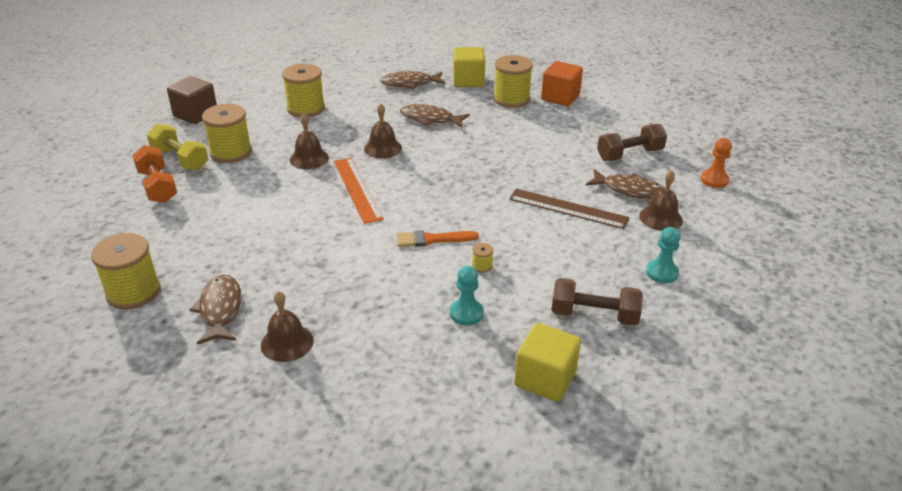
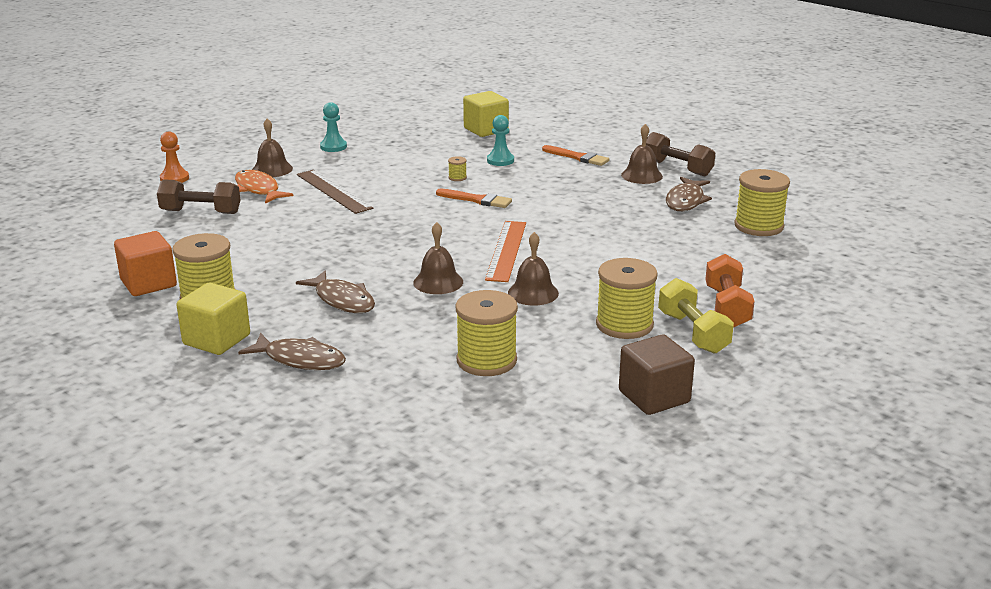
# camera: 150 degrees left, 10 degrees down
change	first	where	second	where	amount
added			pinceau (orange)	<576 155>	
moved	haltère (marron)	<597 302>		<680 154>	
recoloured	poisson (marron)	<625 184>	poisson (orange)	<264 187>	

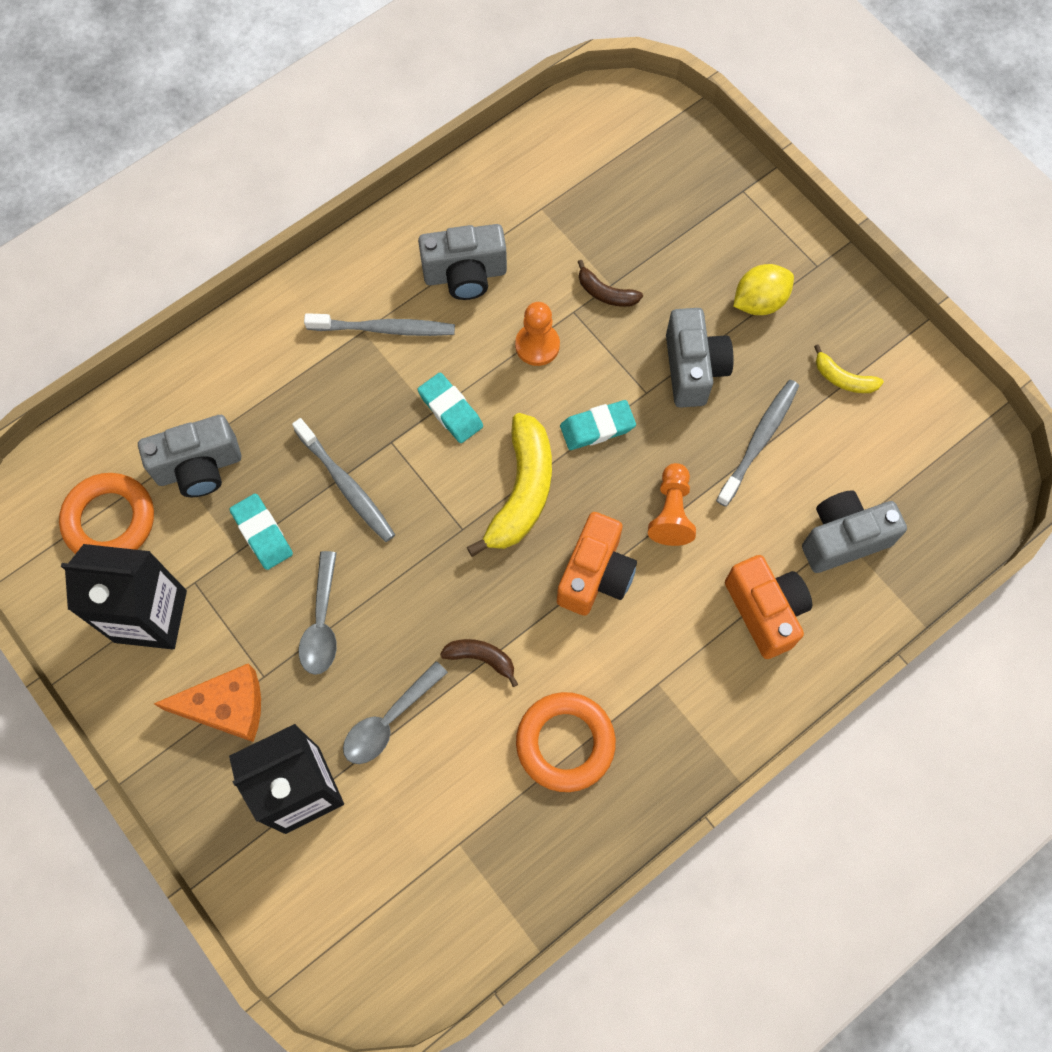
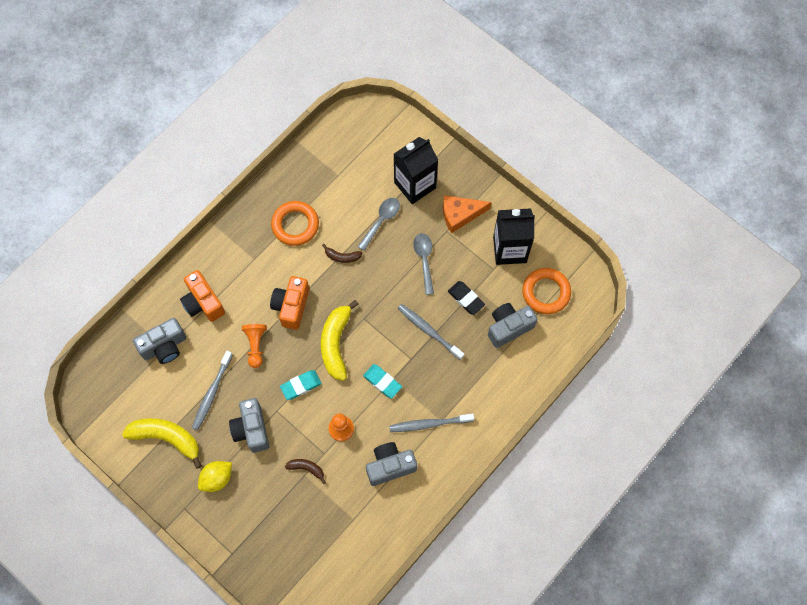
# camera: 170 degrees right, 0 degrees up
change	first	where	second	where	amount
recoloured	gomme (turquoise)	<261 532>	gomme (noir)	<466 298>	
resized	banane (jaune)	<849 368>		<162 443>	x1.98

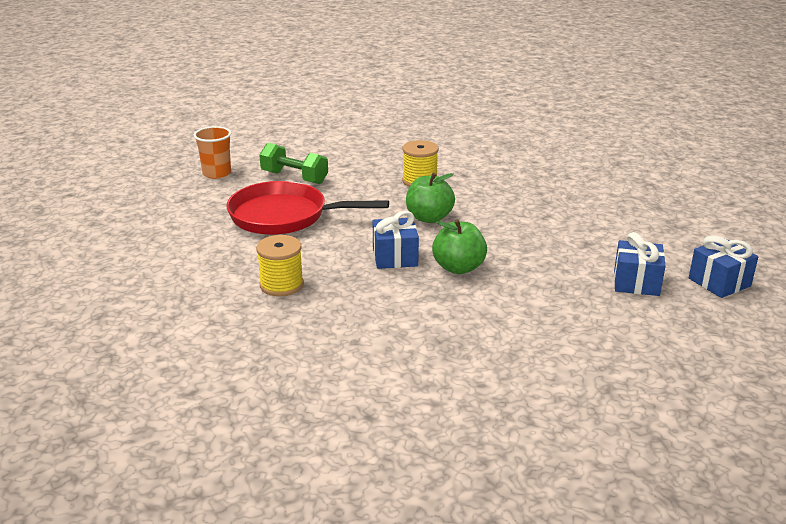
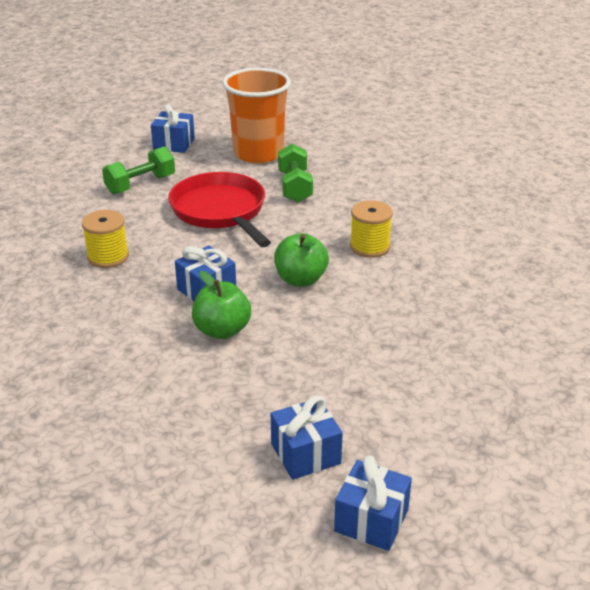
# camera: 55 degrees right, 5 degrees up
change	first	where	second	where	amount
added			haltère (vert)	<138 170>	
added			cadeau (bleu)	<173 128>	
resized	gobelet (orange)	<212 152>		<257 116>	x1.82

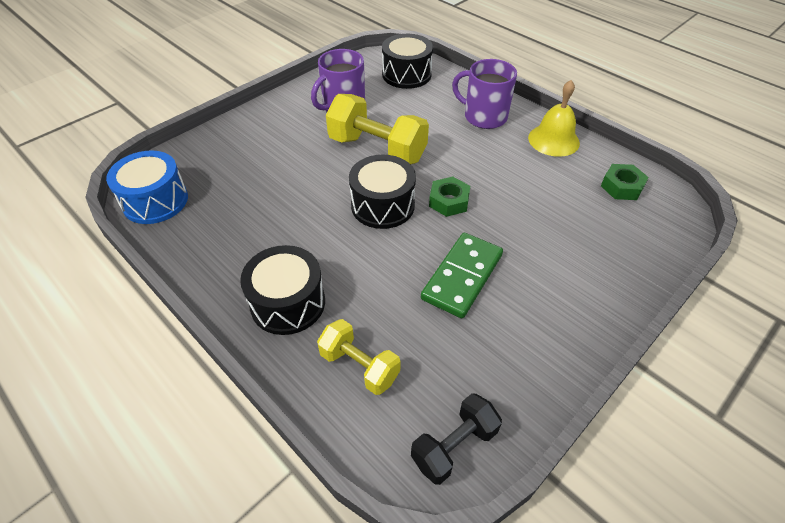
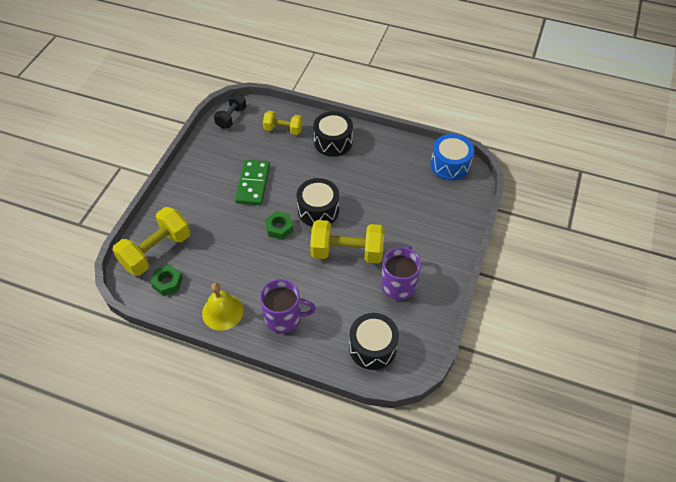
# camera: 155 degrees right, 5 degrees up
change	first	where	second	where	amount
added			haltère (jaune)	<151 241>	

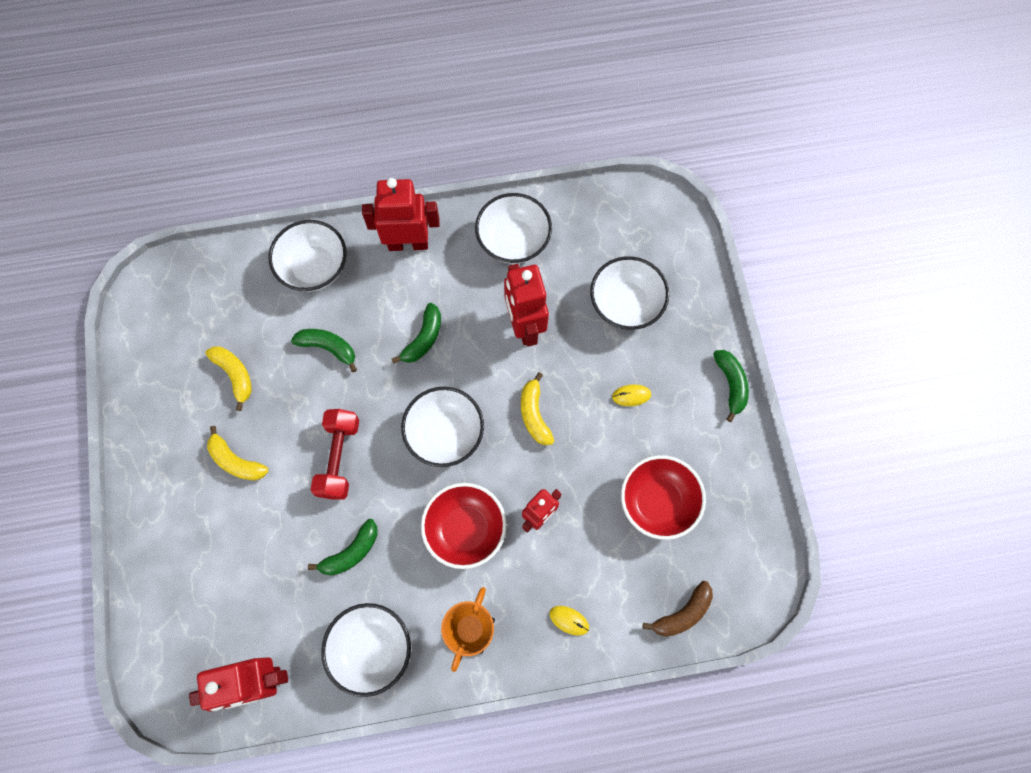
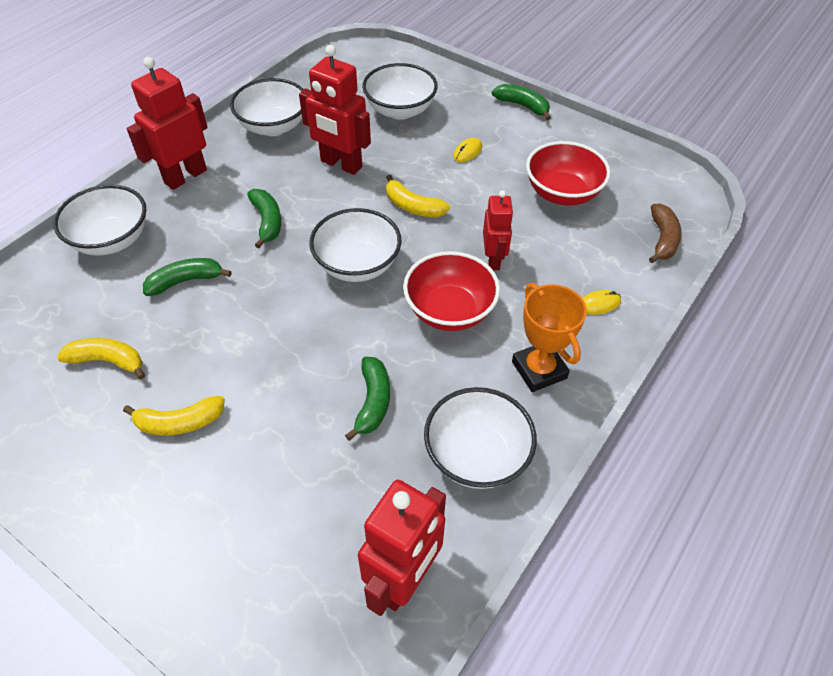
# camera: 45 degrees left, 20 degrees down
change	first	where	second	where	amount
removed	haltère (rouge)	<335 454>			

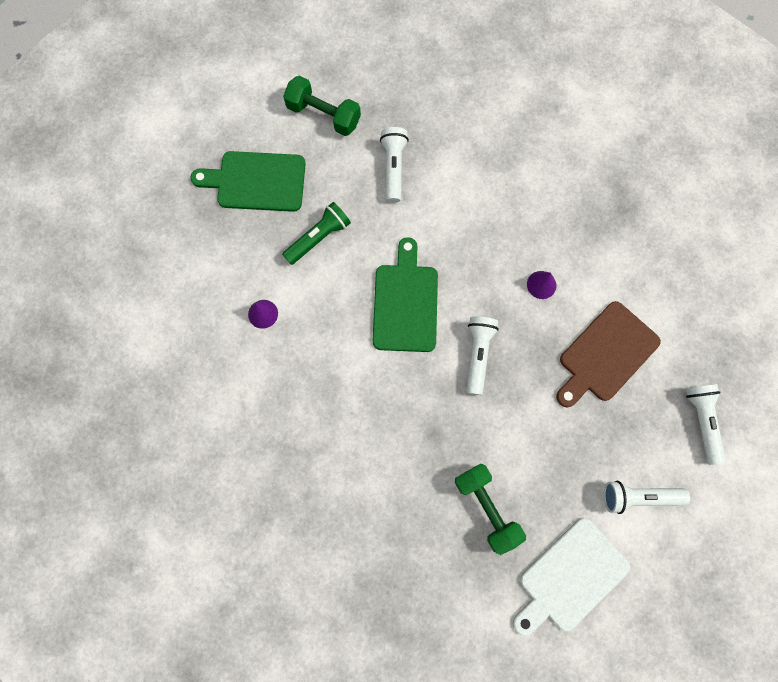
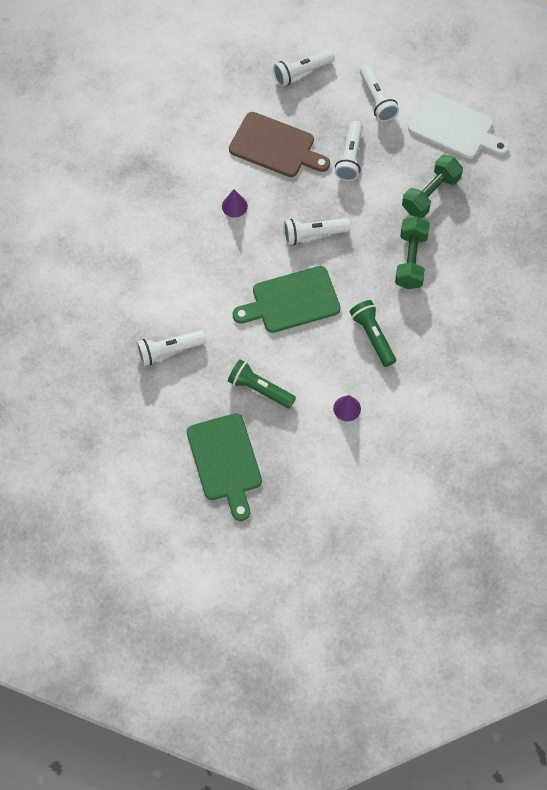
# camera: 110 degrees left, 10 degrees down
change	first	where	second	where	amount
added			lampe de poche (blanc)	<349 151>	
added			lampe de poche (vert)	<373 333>	
moved	haltère (vert)	<322 106>		<412 253>	

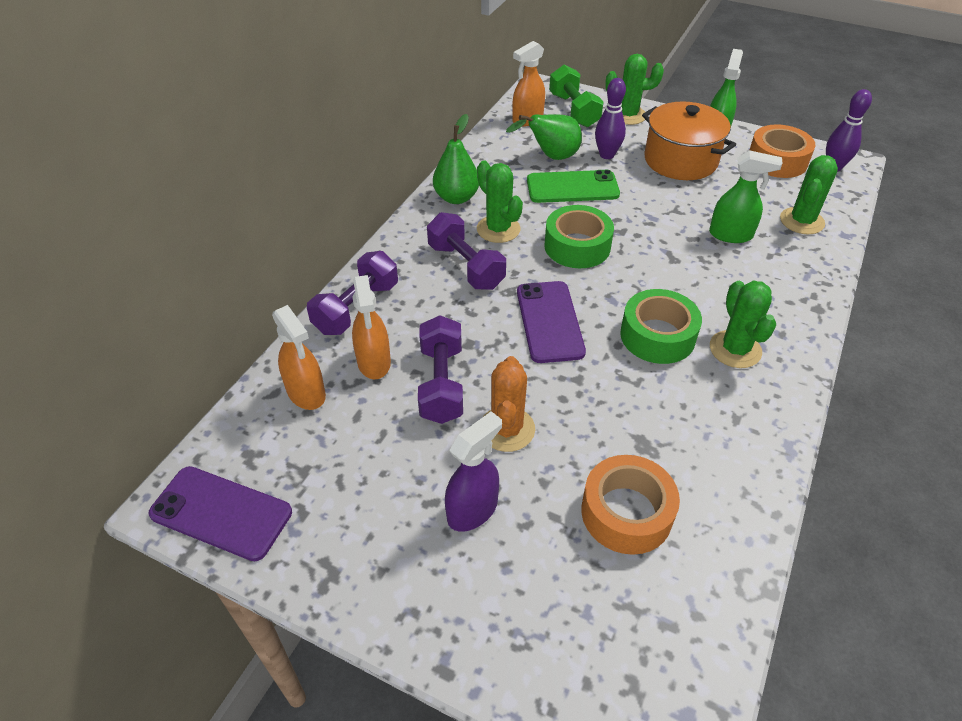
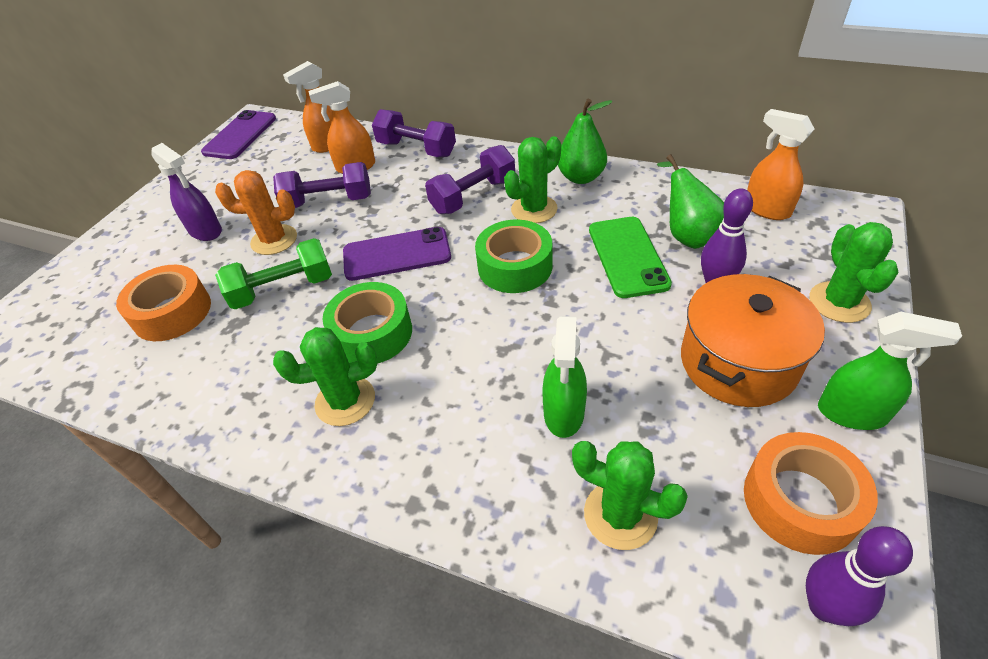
# camera: 90 degrees right, 0 degrees up
change	first	where	second	where	amount
moved	haltère (vert)	<576 96>		<273 273>	

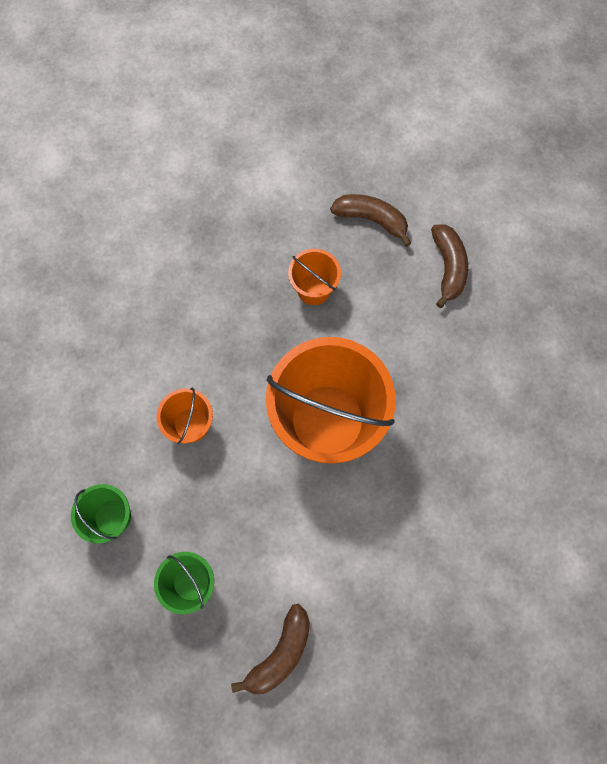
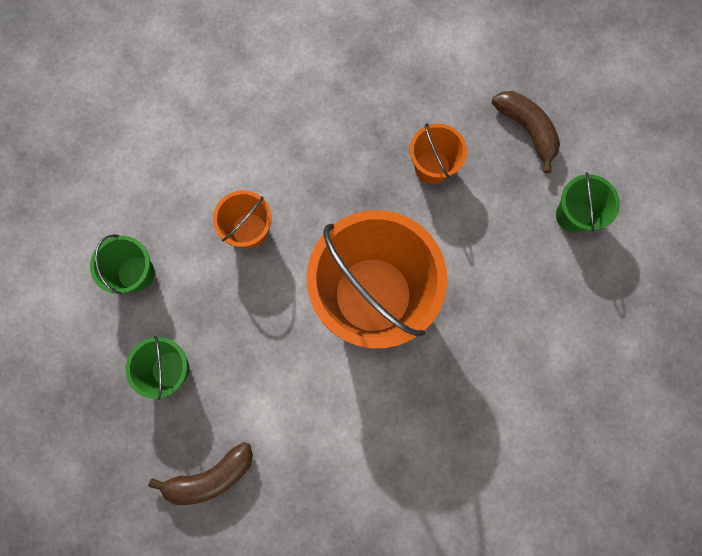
# camera: 30 degrees right, 5 degrees up
change	first	where	second	where	amount
replaced	banane (marron)	<449 266>	seau (vert)	<588 202>	

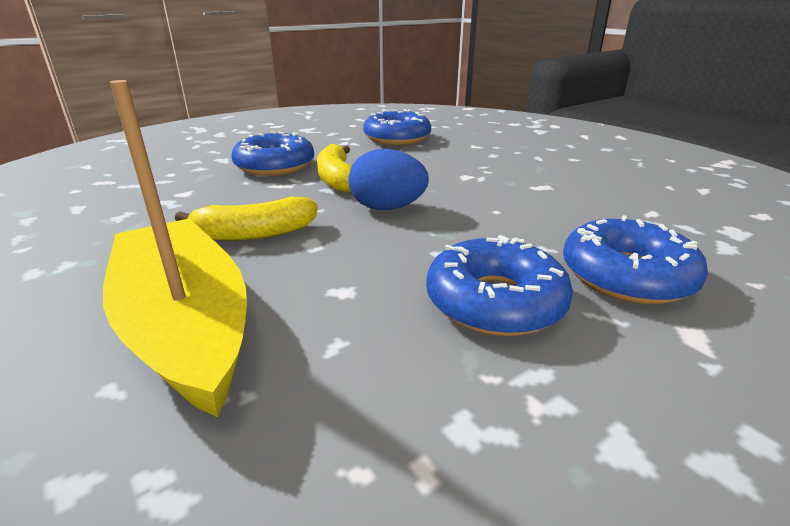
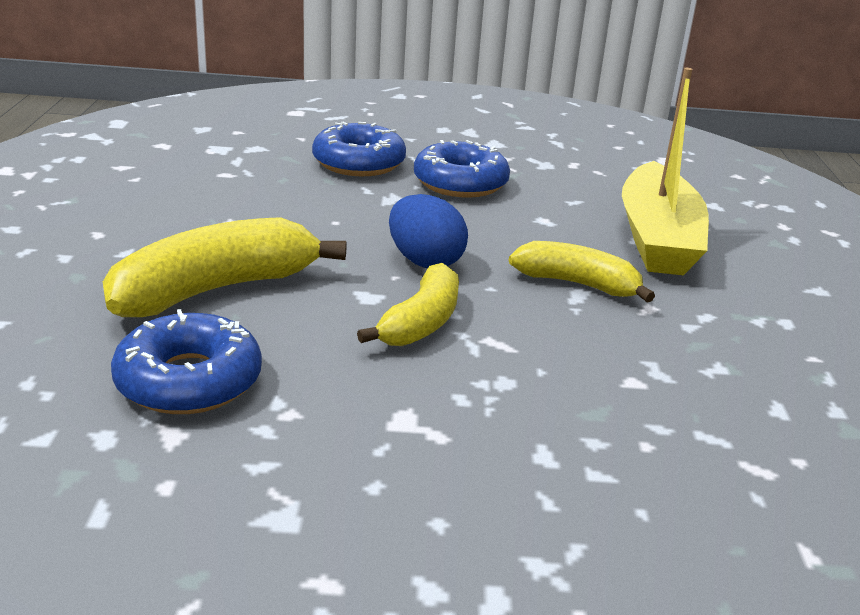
# camera: 145 degrees left, 0 degrees up
change	first	where	second	where	amount
removed	beignet (bleu)	<272 153>			
added			banane (jaune)	<225 267>	

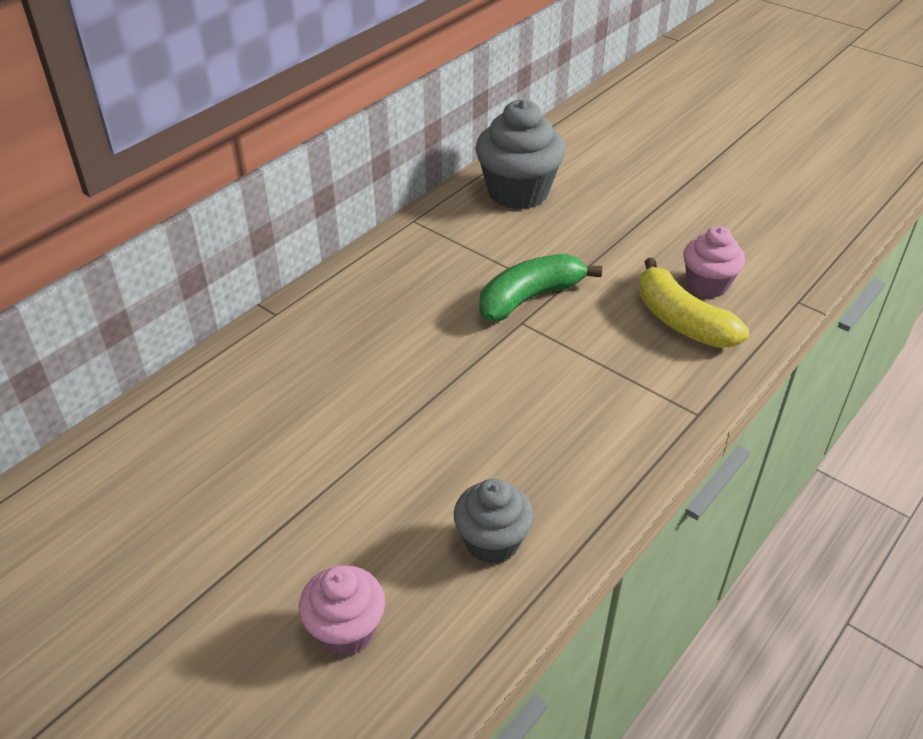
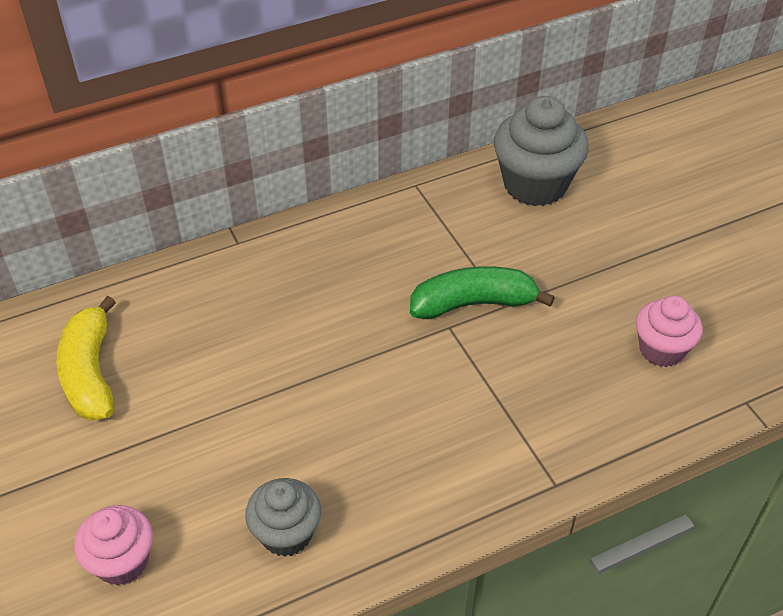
# camera: 25 degrees right, 5 degrees up
change	first	where	second	where	amount
moved	banane (jaune)	<693 303>		<86 358>	

